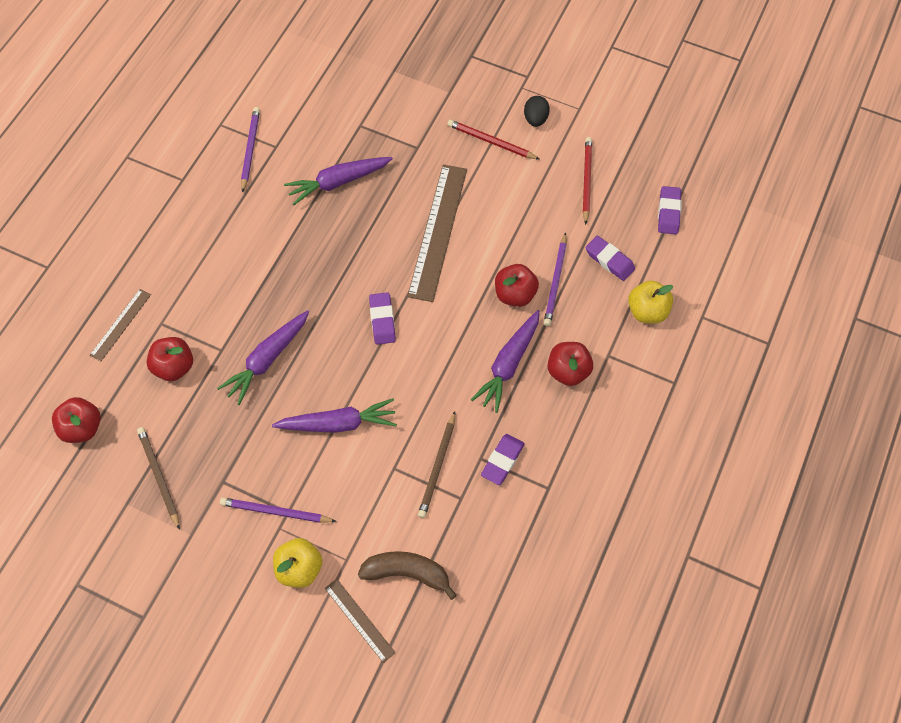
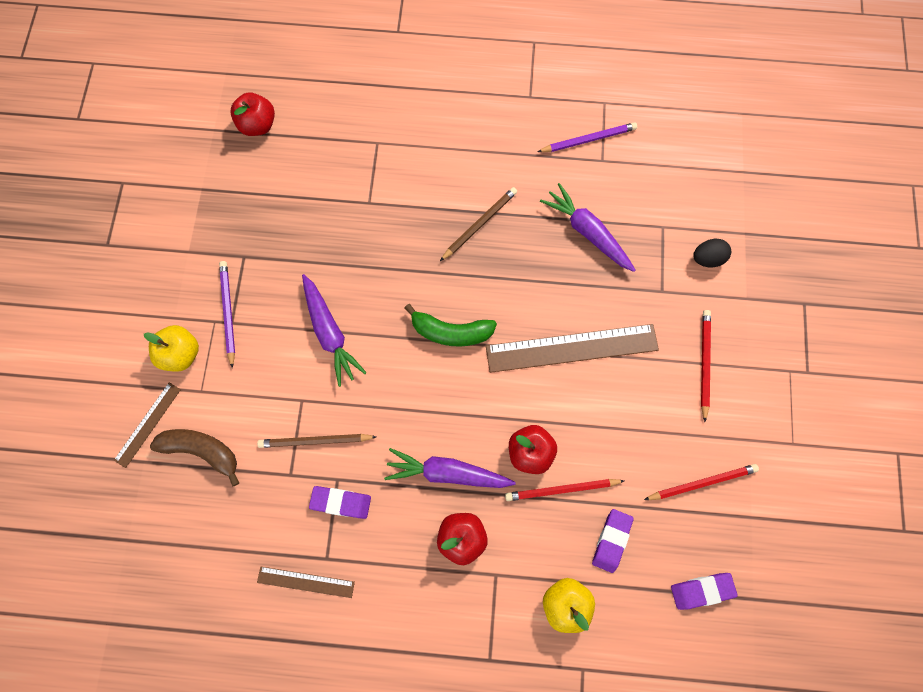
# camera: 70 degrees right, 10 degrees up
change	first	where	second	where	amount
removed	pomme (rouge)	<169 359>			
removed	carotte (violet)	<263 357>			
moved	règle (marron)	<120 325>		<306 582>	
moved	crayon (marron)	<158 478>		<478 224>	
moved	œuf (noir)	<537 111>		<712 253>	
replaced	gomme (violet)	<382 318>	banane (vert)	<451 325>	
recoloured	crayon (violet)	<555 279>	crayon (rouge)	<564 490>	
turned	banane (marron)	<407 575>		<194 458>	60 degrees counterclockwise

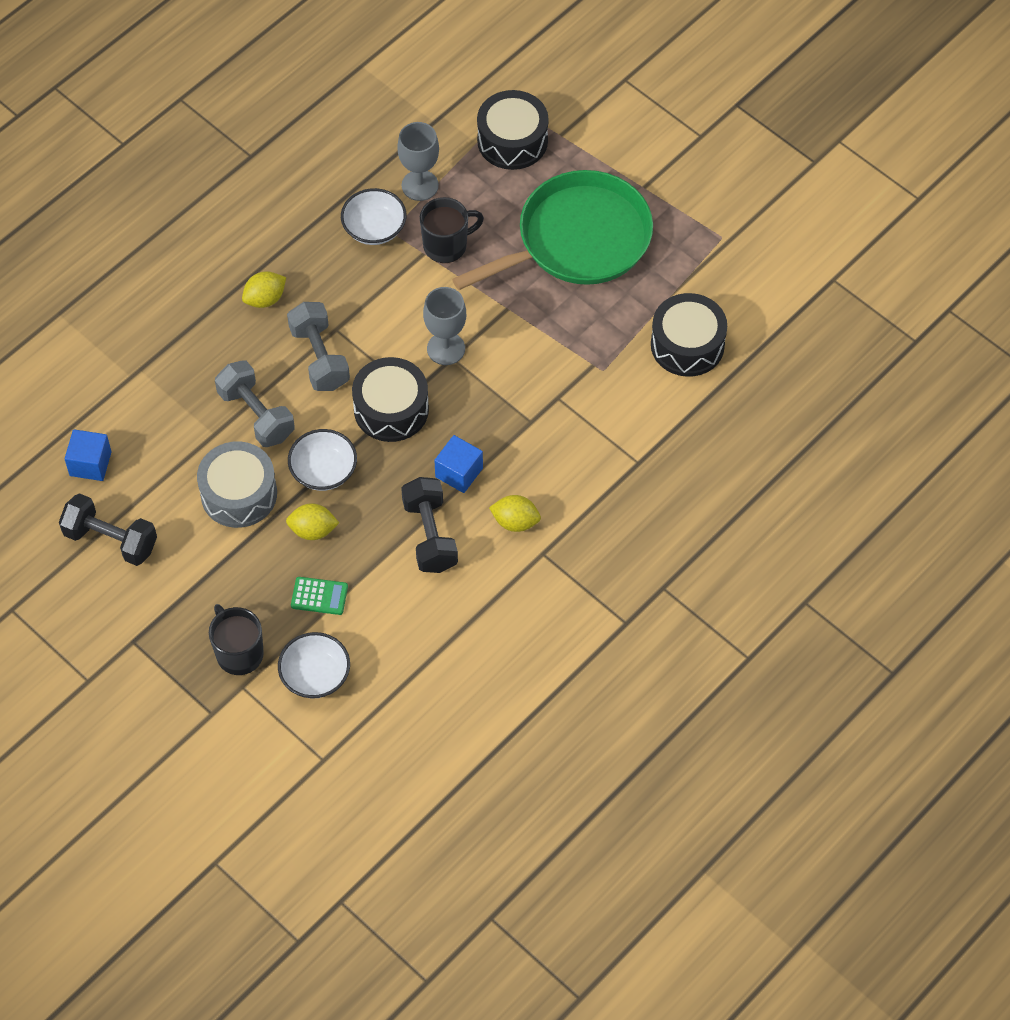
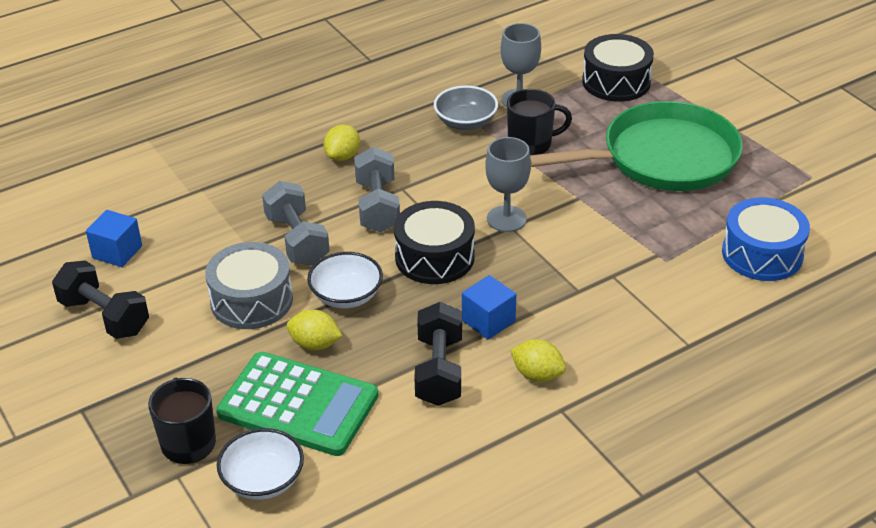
# camera: 15 degrees right, 20 degrees down
change	first	where	second	where	amount
recoloured	bol (blanc)	<373 216>	bol (gris)	<466 108>	
recoloured	tambour (noir)	<689 335>	tambour (bleu)	<766 239>	
turned	citron (jaune)	<264 289>		<342 142>	45 degrees counterclockwise
resized	calculatrice (vert)	<319 596>		<297 404>	x2.32

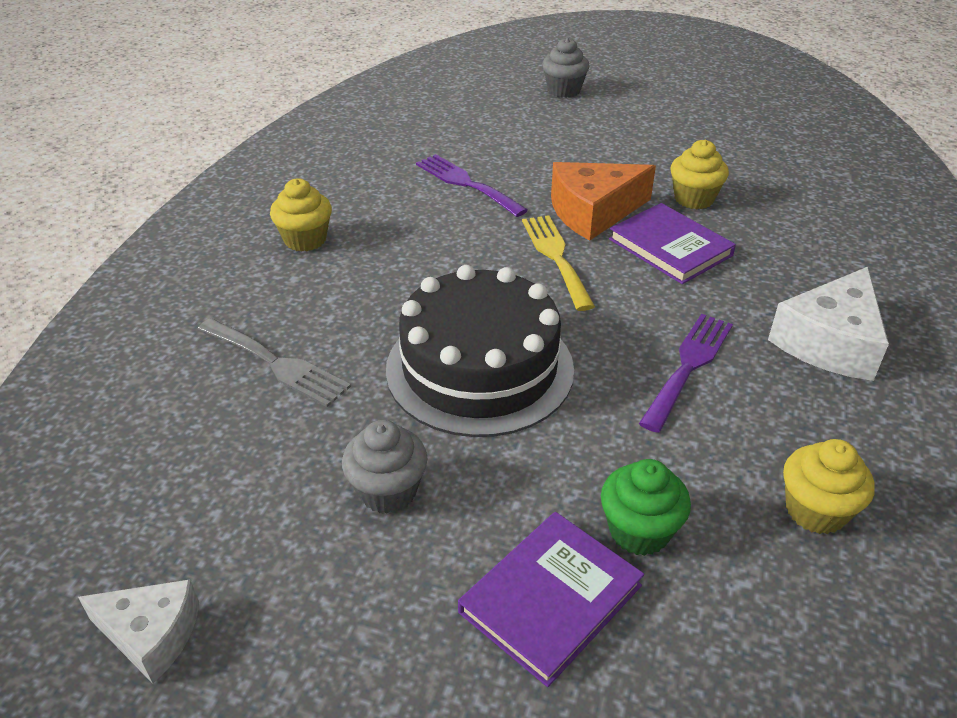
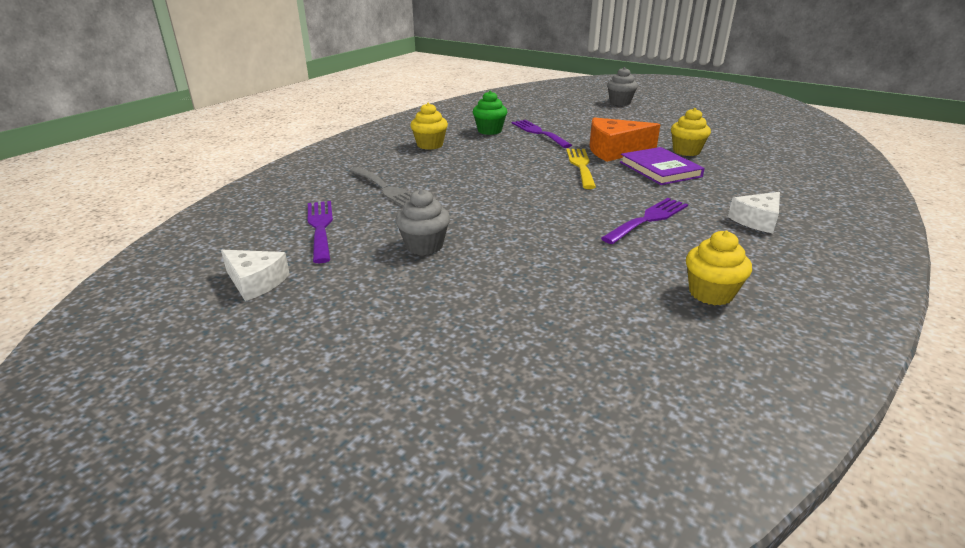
# camera: 15 degrees right, 10 degrees down
change	first	where	second	where	amount
removed	gâteau (noir)	<480 351>			
removed	livre (violet)	<551 599>			
added			fourchette (violet)	<320 232>	
moved	muffin (vert)	<646 507>		<490 113>	
resized	fromage (blanc)	<828 324>		<754 212>	x0.64

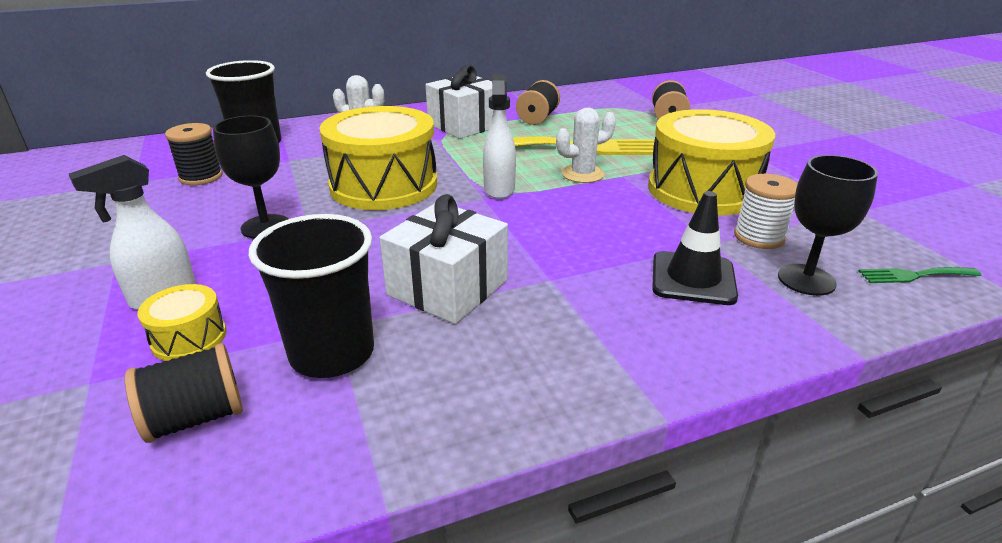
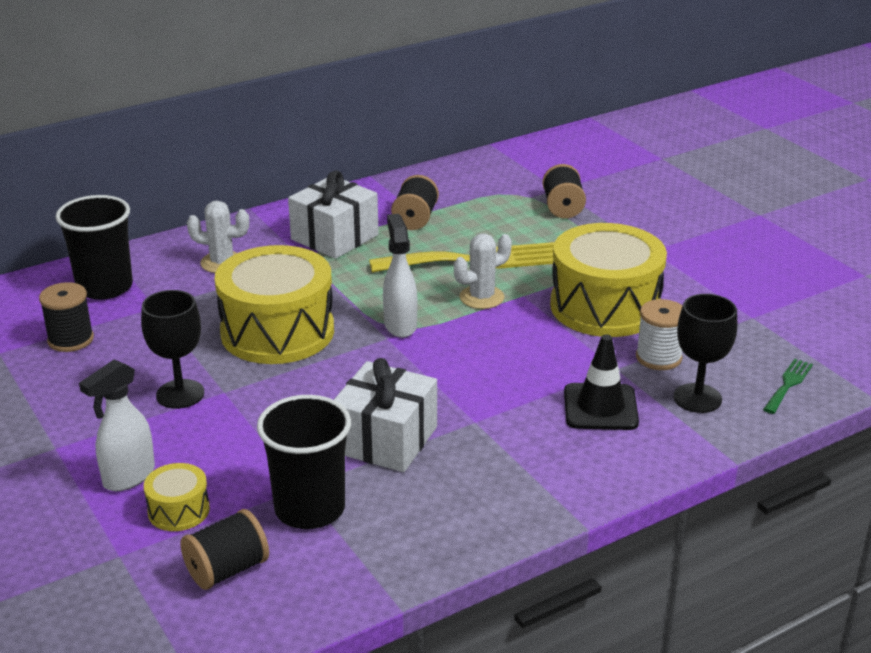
# camera: 10 degrees left, 0 degrees up
change	first	where	second	where	amount
turned	fourchette (vert)	<920 275>		<788 386>	135 degrees clockwise

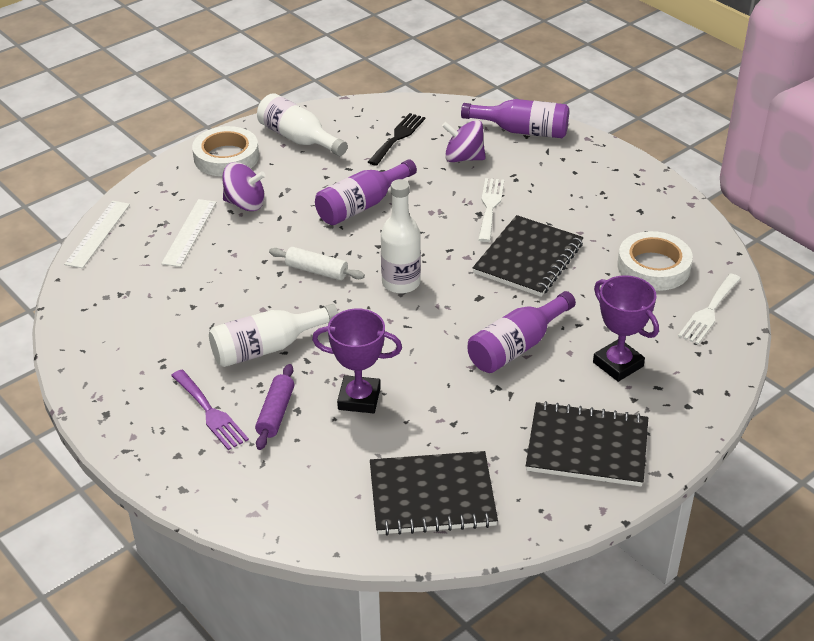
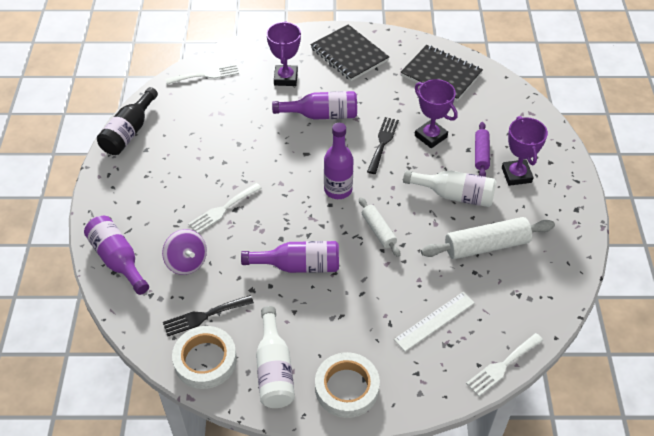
# camera: 140 degrees left, 10 degrees up
change	first	where	second	where	amount
removed	toupie (violet)	<244 186>			
removed	carnet (noir)	<528 256>			
added			bouteille (noir)	<127 121>	
added			fourchette (noir)	<383 145>	
added			rouleau à pâtisserie (blanc)	<488 238>	
moved	ruban adhésif (blanc)	<655 261>		<204 357>	
replaced	règle (blanc)	<97 234>	fourchette (blanc)	<504 364>	
replaced	fourchette (violet)	<210 410>	trophée (violet)	<525 151>	
recoloured	bouteille (blanc)	<401 236>	bouteille (violet)	<339 161>	
turned	rouleau à pâtisserie (violet)	<274 407>		<482 149>	45 degrees counterclockwise

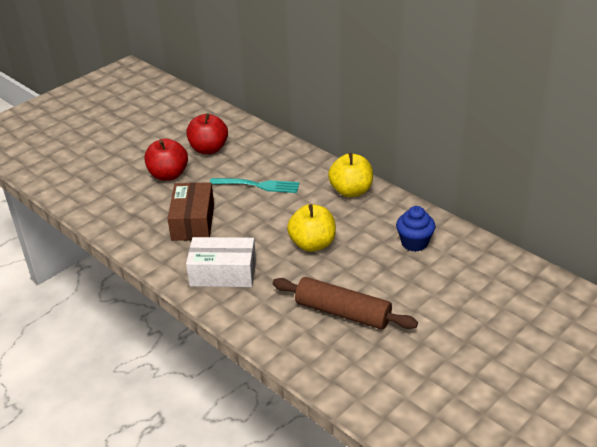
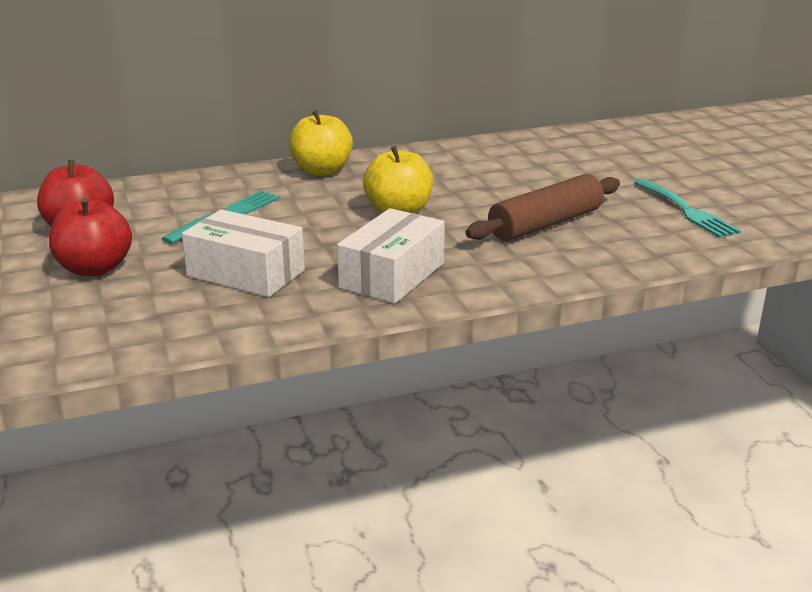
# camera: 65 degrees left, 10 degrees down
change	first	where	second	where	amount
removed	muffin (bleu)	<416 229>			
added			fourchette (turquoise)	<687 208>	
recoloured	boîte (marron)	<190 211>	boîte (blanc)	<243 253>	

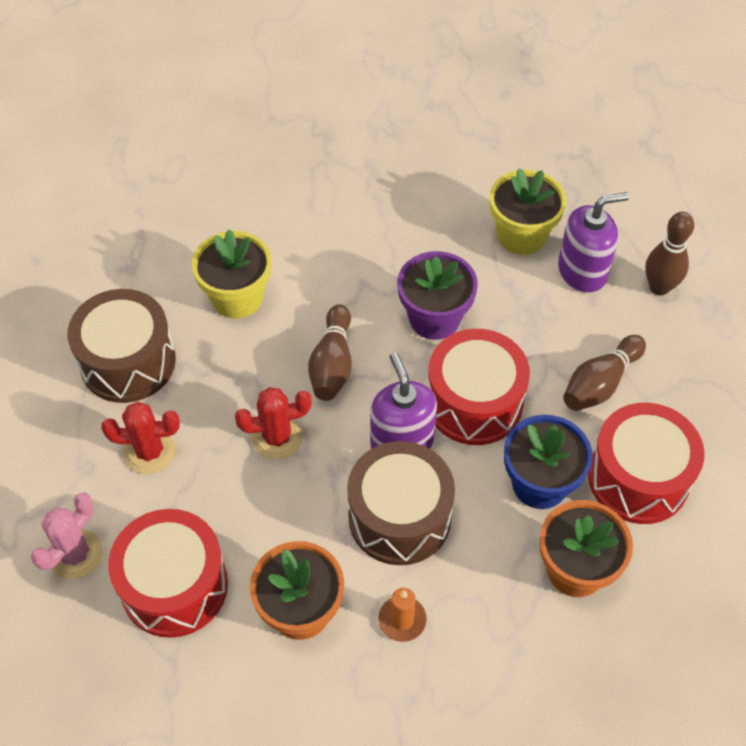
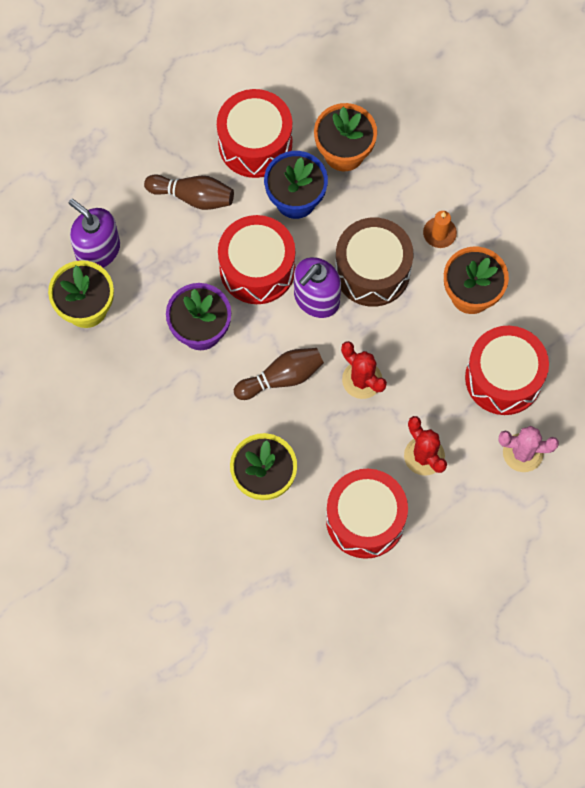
# camera: 120 degrees left, 15 degrees up
change	first	where	second	where	amount
removed	quille (marron)	<669 253>			
recoloured	tambour (marron)	<122 346>	tambour (rouge)	<367 514>	

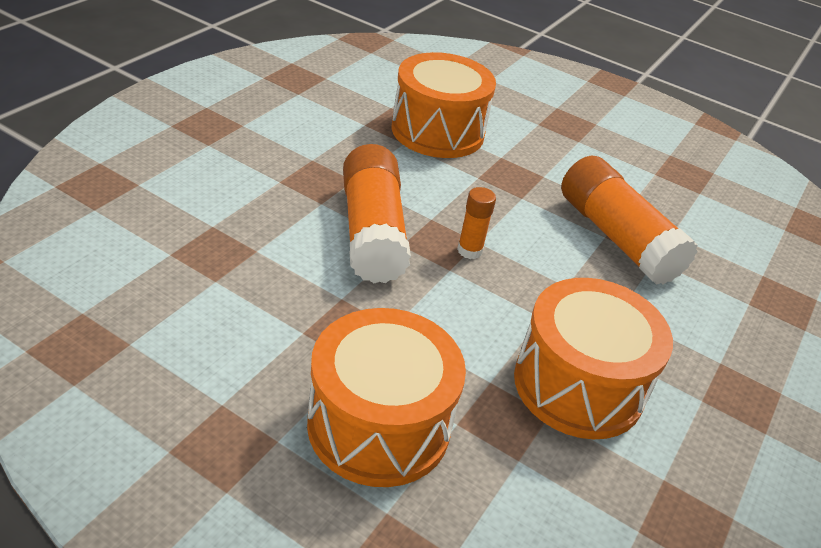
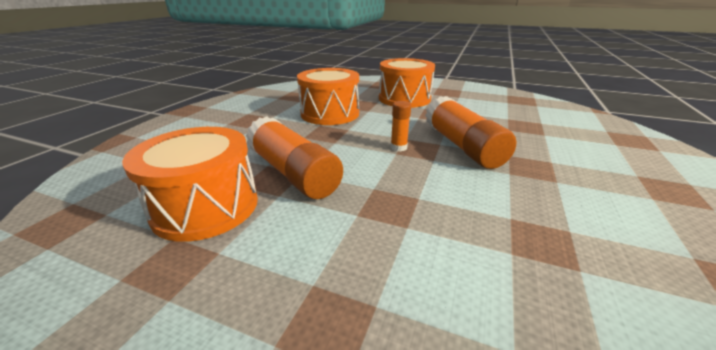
# camera: 175 degrees right, 10 degrees down
change	first	where	second	where	amount
moved	tambour (orange)	<443 105>		<190 184>	

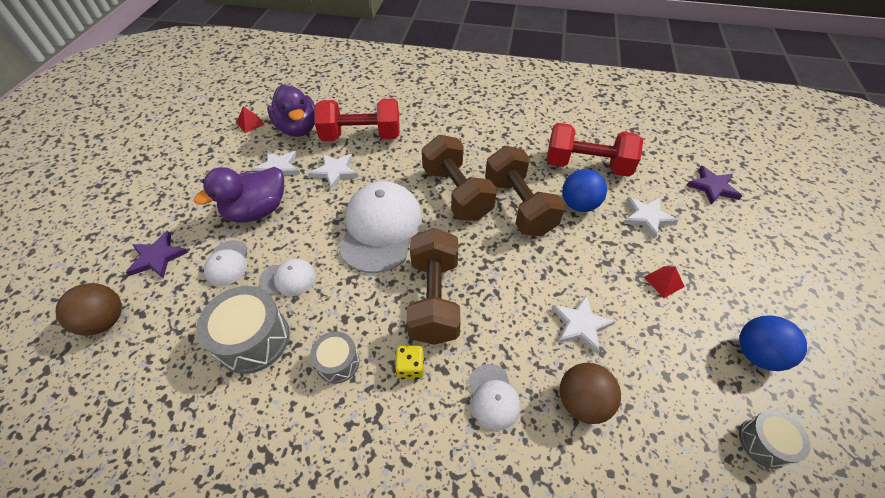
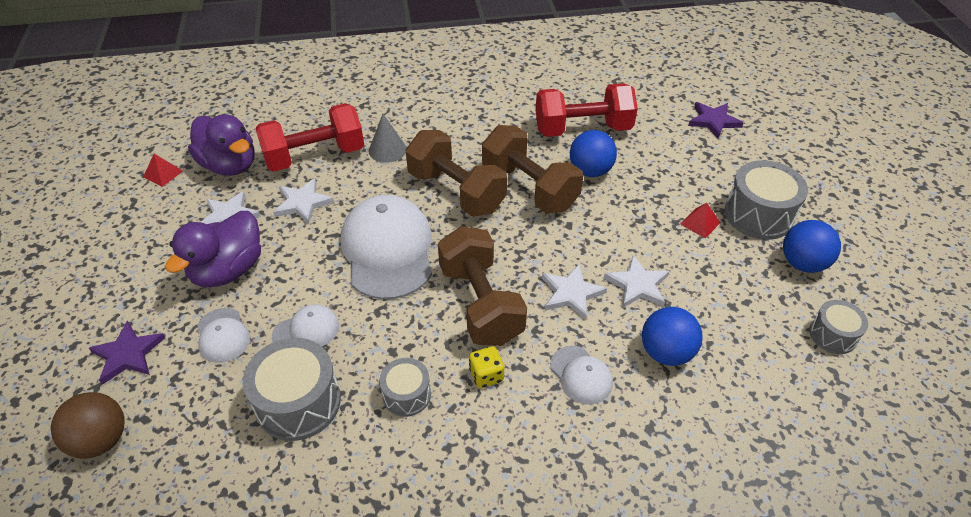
# camera: 20 degrees left, 5 degrees down
change	first	where	second	where	amount
added			cône (gris)	<387 138>	
added			tambour (gris)	<766 200>	
moved	étoile (blanc)	<651 218>		<574 292>	
recoloured	balle (marron)	<590 393>	balle (bleu)	<672 336>	

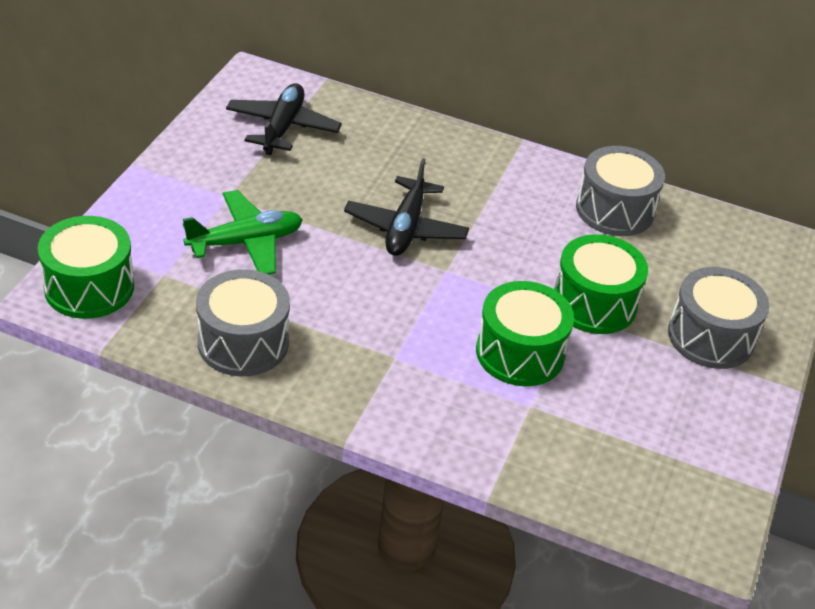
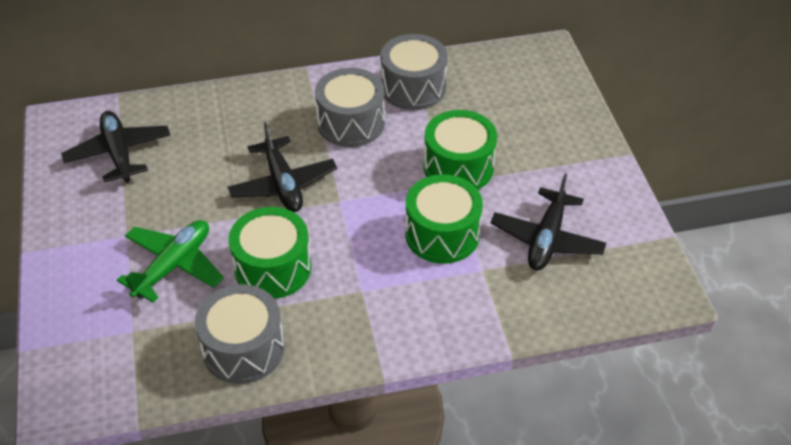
# camera: 30 degrees left, 5 degrees up
change	first	where	second	where	amount
added			avion (noir)	<548 222>	
moved	tambour (vert)	<86 267>		<270 253>	
moved	tambour (gris)	<718 318>		<350 107>	

